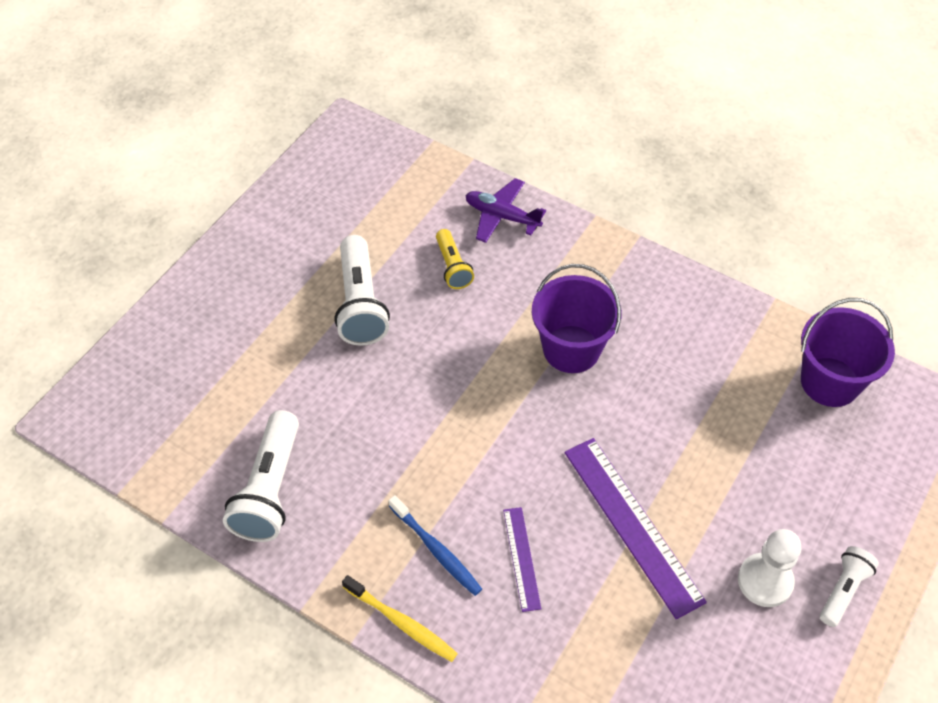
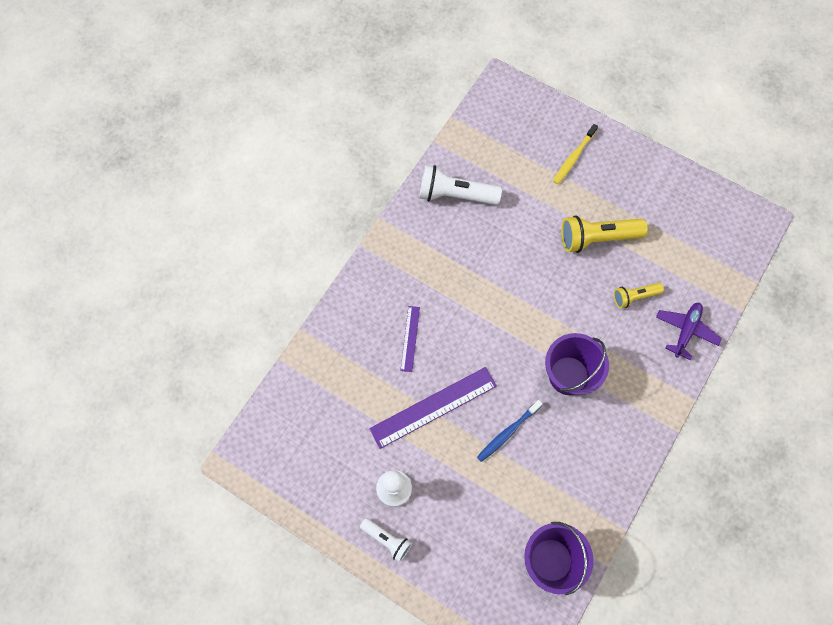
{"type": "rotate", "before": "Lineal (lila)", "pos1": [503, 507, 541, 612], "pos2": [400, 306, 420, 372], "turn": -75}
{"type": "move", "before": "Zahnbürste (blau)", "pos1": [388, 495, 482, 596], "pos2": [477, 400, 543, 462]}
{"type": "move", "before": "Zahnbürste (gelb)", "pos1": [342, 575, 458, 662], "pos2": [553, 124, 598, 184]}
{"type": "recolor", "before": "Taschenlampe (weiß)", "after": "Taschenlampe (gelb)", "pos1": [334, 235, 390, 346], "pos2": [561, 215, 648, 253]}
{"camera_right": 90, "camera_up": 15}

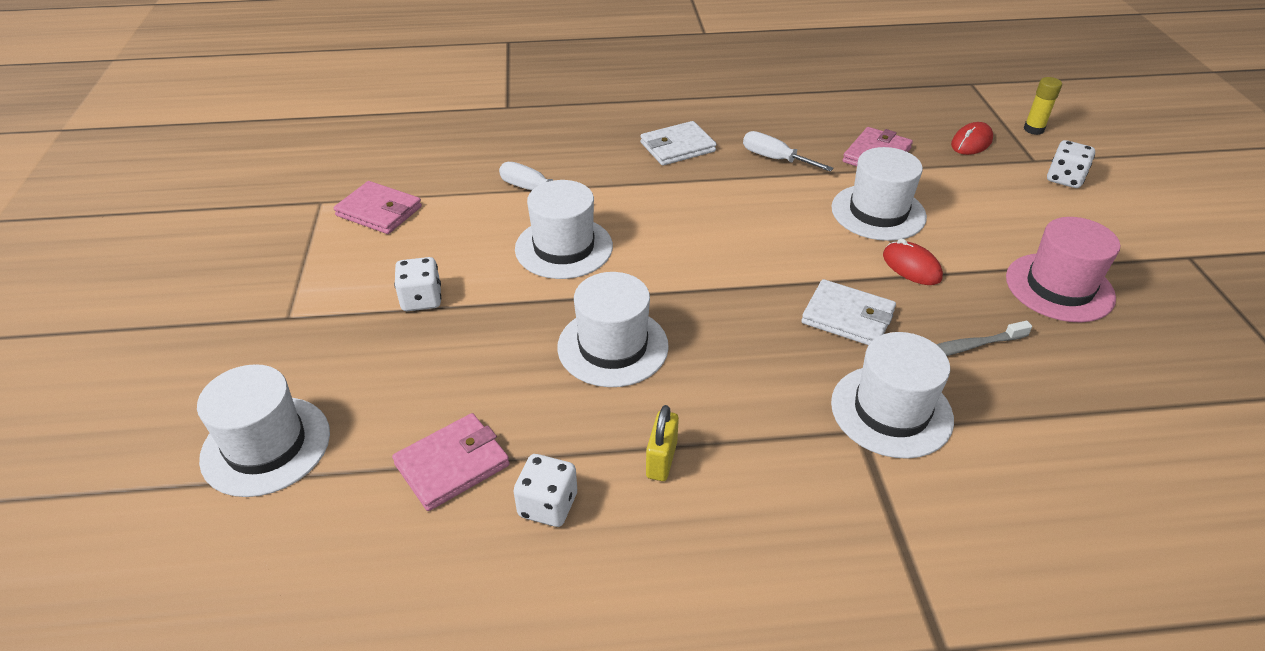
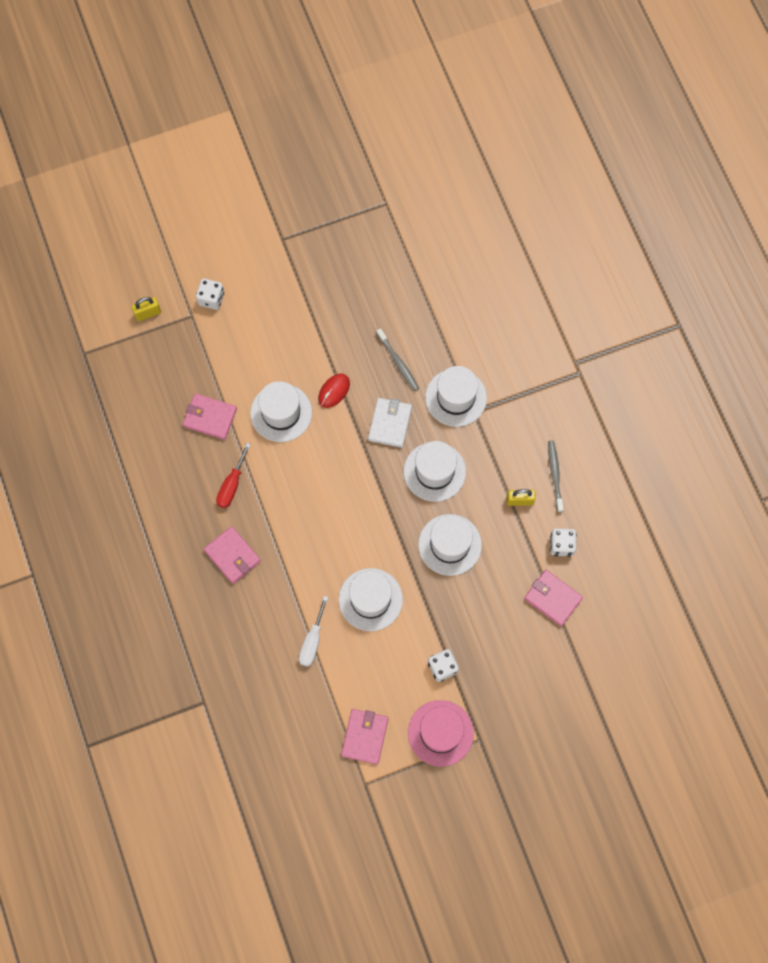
{"type": "replace", "before": "Klebestift (gelb)", "after": "Vorhängeschloss (gelb)", "pos1": [1024, 77, 1062, 135], "pos2": [132, 297, 161, 321]}
{"type": "recolor", "before": "Geldbörse (weiß)", "after": "Geldbörse (rosa)", "pos1": [640, 121, 716, 166], "pos2": [204, 526, 261, 584]}
{"type": "recolor", "before": "Schraubenzieher (weiß)", "after": "Schraubenzieher (rot)", "pos1": [743, 131, 834, 172], "pos2": [216, 443, 251, 508]}
{"type": "move", "before": "Hut (weiß)", "pos1": [197, 364, 330, 497], "pos2": [404, 441, 466, 502]}
{"type": "move", "before": "Hut (rosa)", "pos1": [1006, 217, 1120, 322], "pos2": [408, 700, 474, 766]}
{"type": "insert", "after": "Zahnbürste (grau)", "pos2": [548, 441, 564, 513]}
{"type": "delete", "before": "Computermaus (rot)", "pos1": [951, 122, 993, 155]}
{"camera_right": -105, "camera_up": 30}

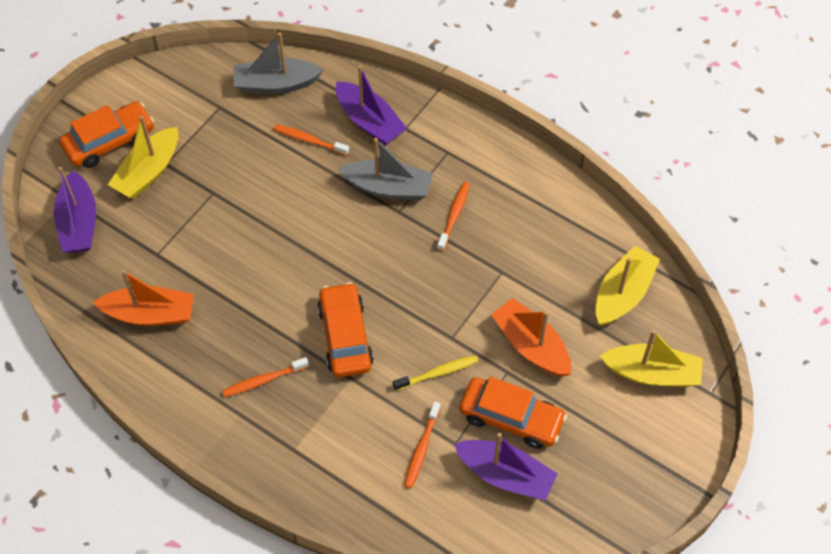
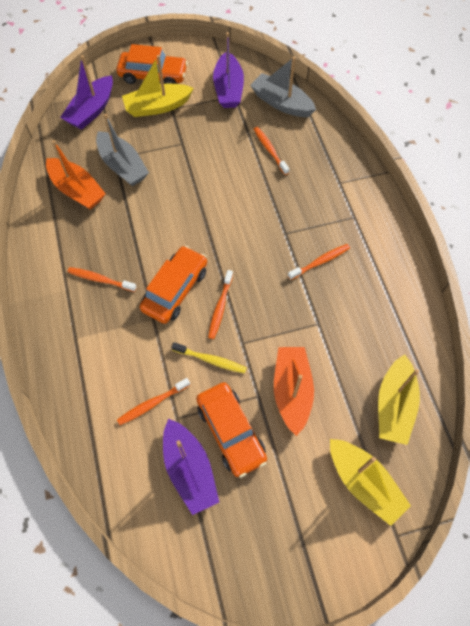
{"type": "move", "before": "Boot (grau)", "pos1": [338, 138, 433, 200], "pos2": [96, 114, 149, 186]}
{"type": "insert", "after": "Zahnbürste (orange)", "pos2": [208, 270, 233, 339]}
{"type": "move", "before": "Boot (lila)", "pos1": [336, 65, 407, 145], "pos2": [213, 32, 244, 108]}
{"type": "rotate", "before": "Boot (gelb)", "pos1": [596, 246, 660, 326], "pos2": [378, 355, 420, 445], "turn": 120}
{"camera_right": 40, "camera_up": 5}

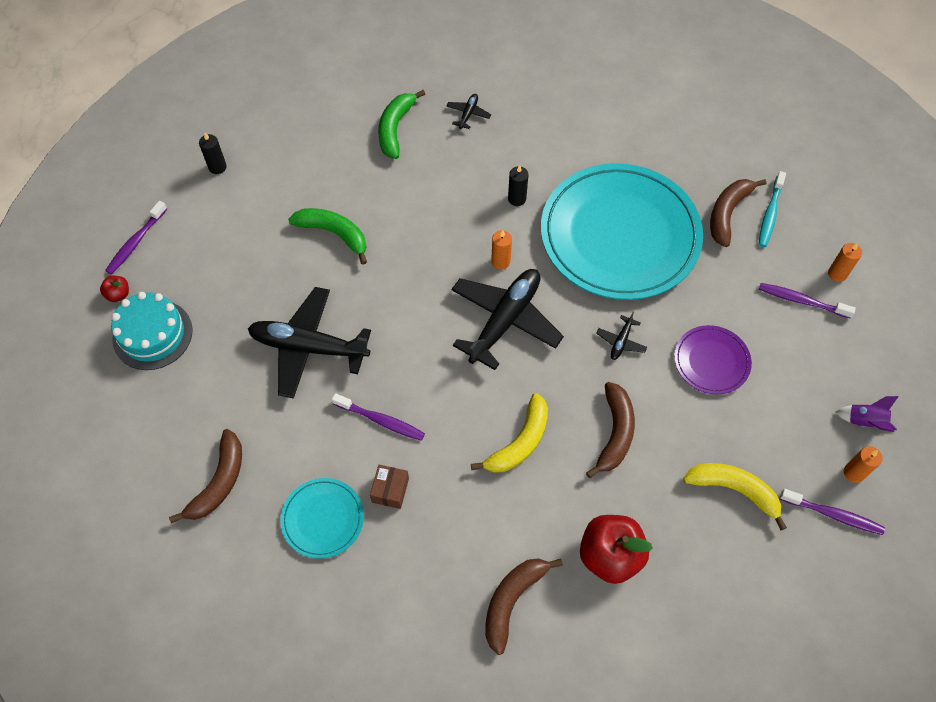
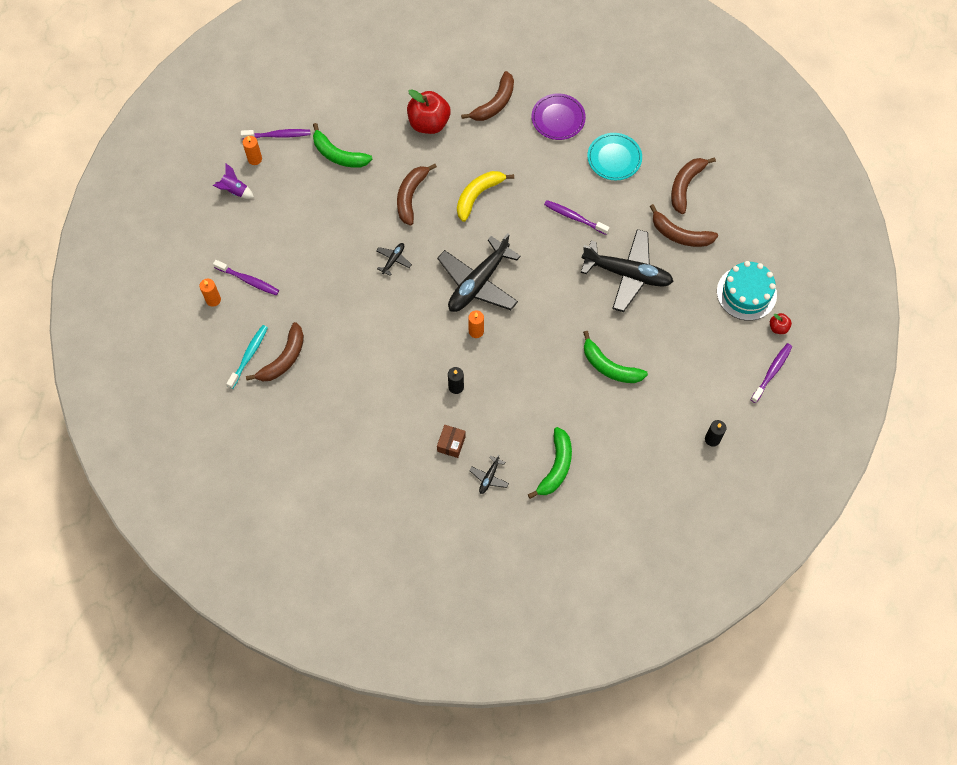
{"type": "rotate", "before": "Zahnbürste (lila)", "pos1": [780, 489, 885, 535], "pos2": [241, 129, 310, 139], "turn": 150}
{"type": "recolor", "before": "Banane (gelb)", "after": "Banane (grün)", "pos1": [683, 463, 787, 531], "pos2": [313, 123, 372, 168]}
{"type": "move", "before": "Schachtel (braun)", "pos1": [370, 465, 409, 509], "pos2": [437, 425, 466, 458]}
{"type": "move", "before": "Teller (lila)", "pos1": [674, 325, 752, 394], "pos2": [532, 94, 586, 140]}
{"type": "insert", "after": "Banane (braun)", "pos2": [650, 204, 718, 247]}
{"type": "delete", "before": "Teller (türkis)", "pos1": [541, 163, 703, 300]}
{"camera_right": -175, "camera_up": 5}

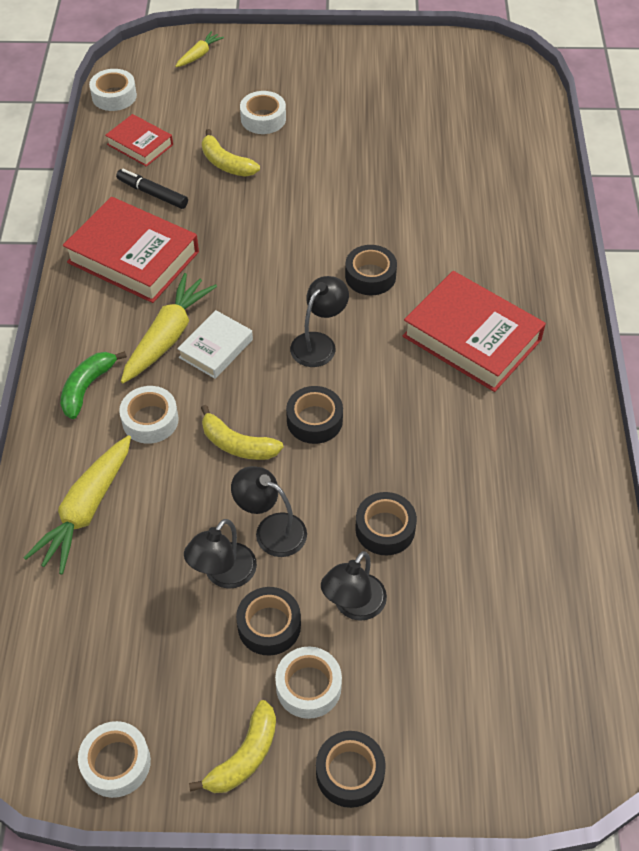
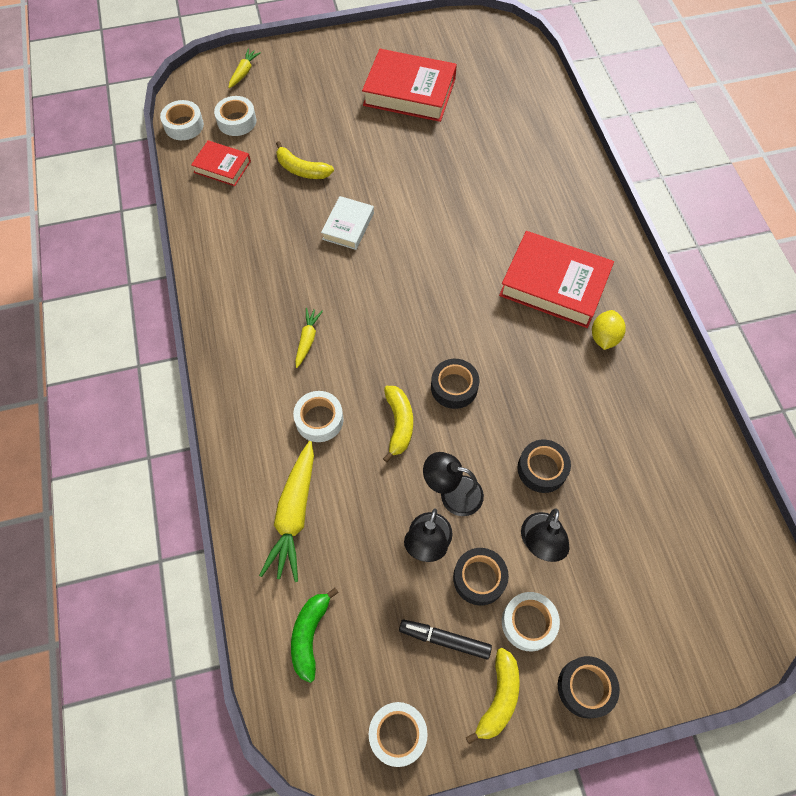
{"type": "move", "before": "Klebeband (weiß)", "pos1": [240, 91, 286, 134], "pos2": [214, 96, 256, 136]}
{"type": "move", "before": "Banane (grün)", "pos1": [60, 351, 127, 419], "pos2": [291, 587, 339, 683]}
{"type": "resize", "before": "Karotte (gelb)", "pos1": [121, 273, 217, 383], "pos2": [295, 308, 323, 368], "scale": 0.53}
{"type": "move", "before": "Buch (weiß)", "pos1": [177, 310, 253, 379], "pos2": [321, 196, 374, 250]}
{"type": "move", "before": "Buch (rot)", "pos1": [63, 197, 199, 303], "pos2": [362, 49, 457, 122]}
{"type": "rotate", "before": "Banane (gelb)", "pos1": [201, 405, 283, 460], "pos2": [383, 386, 413, 462], "turn": -105}
{"type": "move", "before": "Filzstift (schwarz)", "pos1": [116, 169, 188, 209], "pos2": [399, 620, 492, 659]}
{"type": "insert", "after": "Zitrone (gelb)", "pos2": [592, 310, 626, 350]}
{"type": "delete", "before": "Lampe (schwarz)", "pos1": [290, 276, 349, 367]}
{"type": "delete", "before": "Klebeband (schwarz)", "pos1": [345, 245, 397, 295]}
{"camera_right": -15, "camera_up": 10}

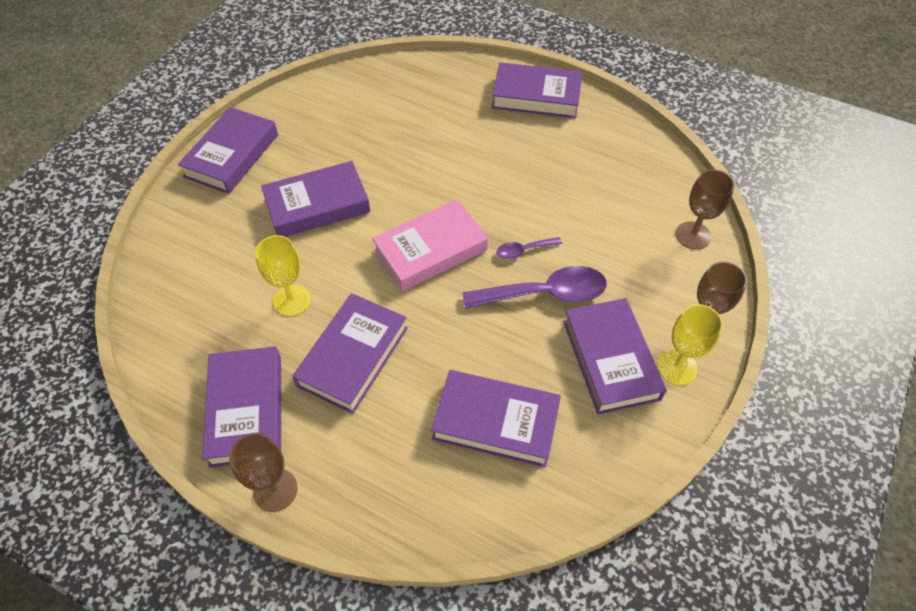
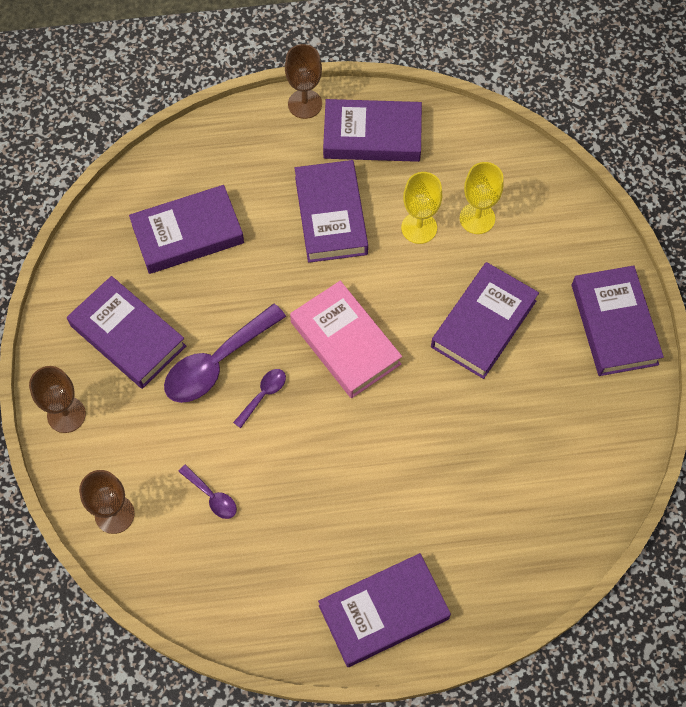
{"type": "insert", "after": "Löffel (lila)", "pos2": [178, 464, 237, 519]}
{"type": "rotate", "before": "Buch (rosa)", "pos1": [372, 200, 488, 291], "pos2": [290, 281, 402, 398], "turn": -60}
{"type": "rotate", "before": "Buch (lila)", "pos1": [202, 346, 281, 468], "pos2": [323, 99, 422, 162], "turn": -45}
{"type": "move", "before": "Kelch (gelb)", "pos1": [657, 304, 723, 385], "pos2": [460, 162, 504, 234]}
{"camera_right": 145, "camera_up": 10}

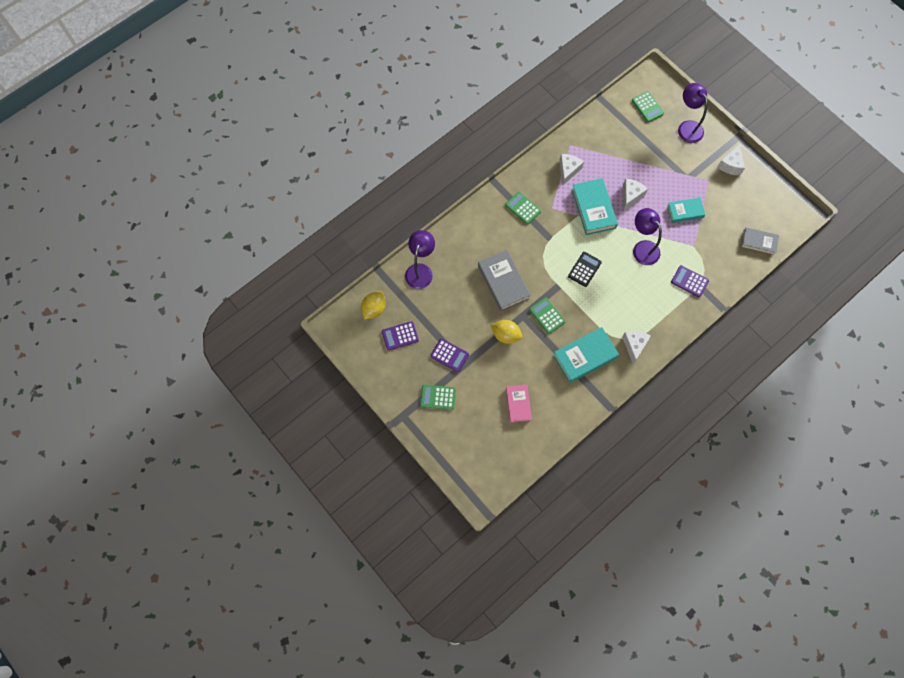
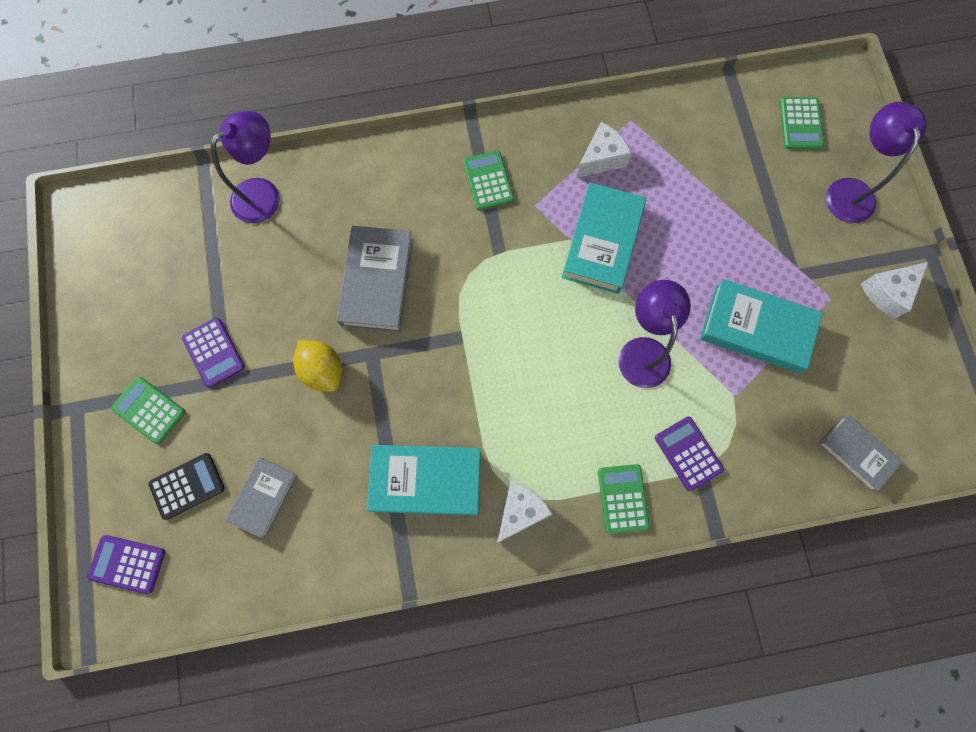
{"type": "move", "before": "Taschenrechner (lila)", "pos1": [382, 321, 419, 351], "pos2": [87, 535, 165, 594]}
{"type": "move", "before": "Taschenrechner (schwarz)", "pos1": [568, 252, 602, 287], "pos2": [149, 453, 225, 520]}
{"type": "recolor", "before": "Buch (rosa)", "after": "Buch (grau)", "pos1": [506, 385, 532, 423], "pos2": [226, 457, 298, 538]}
{"type": "move", "before": "Taschenrechner (grün)", "pos1": [529, 298, 565, 334], "pos2": [598, 464, 650, 534]}
{"type": "resize", "before": "Buch (türkis)", "pos1": [667, 198, 705, 223], "pos2": [700, 279, 823, 373], "scale": 1.59}
{"type": "delete", "before": "Zitrone (gelb)", "pos1": [361, 291, 386, 320]}
{"type": "delete", "before": "Käse (weiß)", "pos1": [623, 179, 648, 211]}
{"camera_right": 30, "camera_up": 5}

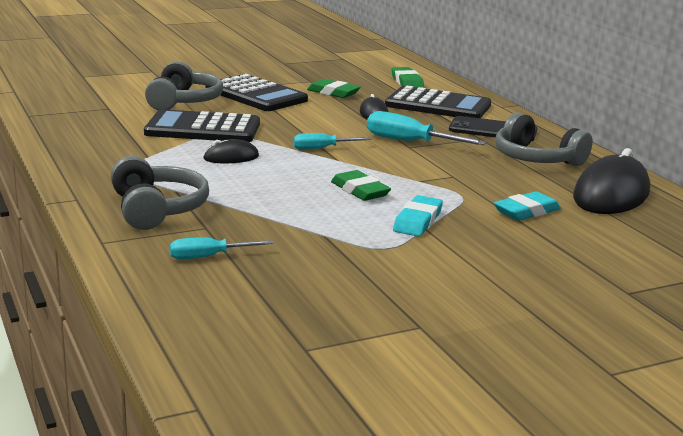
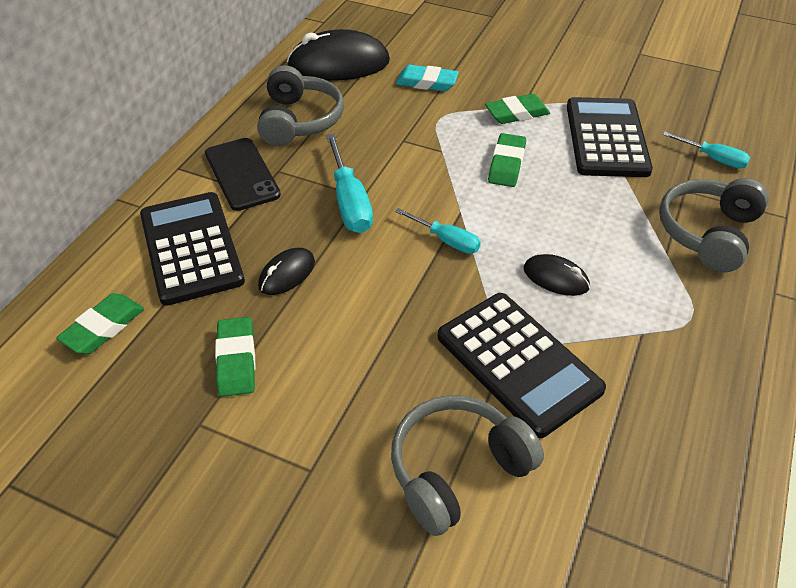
{"type": "recolor", "before": "Radiergummi (türkis)", "after": "Radiergummi (grün)", "pos1": [393, 195, 443, 237], "pos2": [485, 94, 550, 124]}
{"type": "move", "before": "Taschenrechner (schwarz)", "pos1": [205, 74, 308, 111], "pos2": [567, 97, 653, 177]}
{"camera_right": -130, "camera_up": 25}

